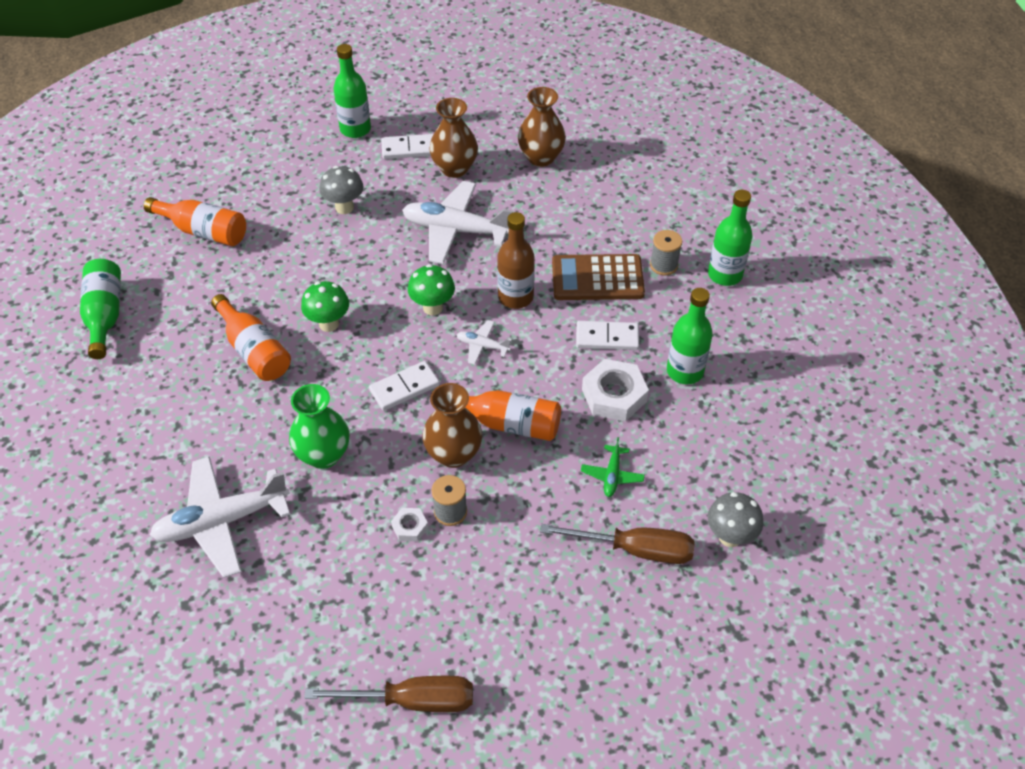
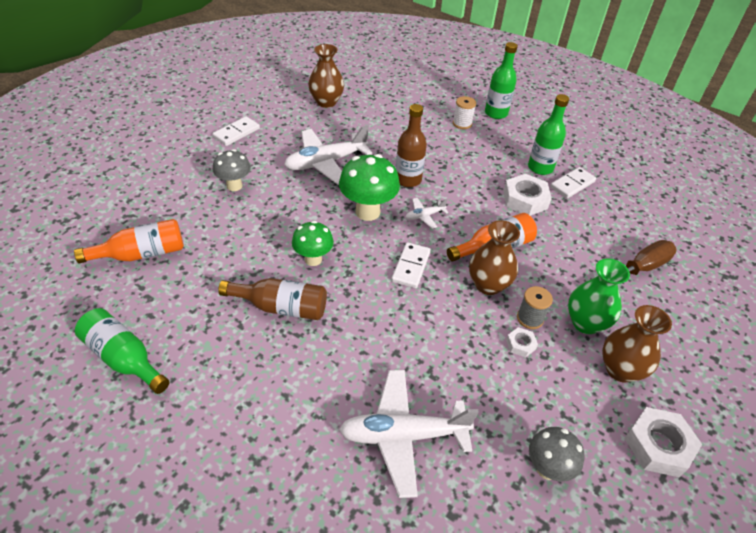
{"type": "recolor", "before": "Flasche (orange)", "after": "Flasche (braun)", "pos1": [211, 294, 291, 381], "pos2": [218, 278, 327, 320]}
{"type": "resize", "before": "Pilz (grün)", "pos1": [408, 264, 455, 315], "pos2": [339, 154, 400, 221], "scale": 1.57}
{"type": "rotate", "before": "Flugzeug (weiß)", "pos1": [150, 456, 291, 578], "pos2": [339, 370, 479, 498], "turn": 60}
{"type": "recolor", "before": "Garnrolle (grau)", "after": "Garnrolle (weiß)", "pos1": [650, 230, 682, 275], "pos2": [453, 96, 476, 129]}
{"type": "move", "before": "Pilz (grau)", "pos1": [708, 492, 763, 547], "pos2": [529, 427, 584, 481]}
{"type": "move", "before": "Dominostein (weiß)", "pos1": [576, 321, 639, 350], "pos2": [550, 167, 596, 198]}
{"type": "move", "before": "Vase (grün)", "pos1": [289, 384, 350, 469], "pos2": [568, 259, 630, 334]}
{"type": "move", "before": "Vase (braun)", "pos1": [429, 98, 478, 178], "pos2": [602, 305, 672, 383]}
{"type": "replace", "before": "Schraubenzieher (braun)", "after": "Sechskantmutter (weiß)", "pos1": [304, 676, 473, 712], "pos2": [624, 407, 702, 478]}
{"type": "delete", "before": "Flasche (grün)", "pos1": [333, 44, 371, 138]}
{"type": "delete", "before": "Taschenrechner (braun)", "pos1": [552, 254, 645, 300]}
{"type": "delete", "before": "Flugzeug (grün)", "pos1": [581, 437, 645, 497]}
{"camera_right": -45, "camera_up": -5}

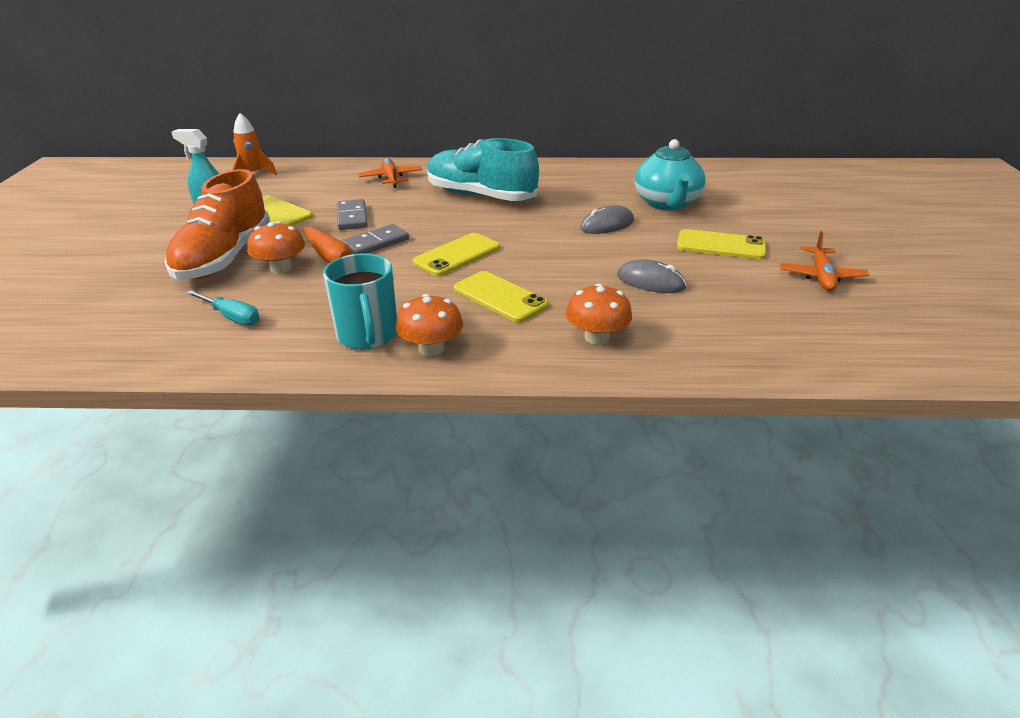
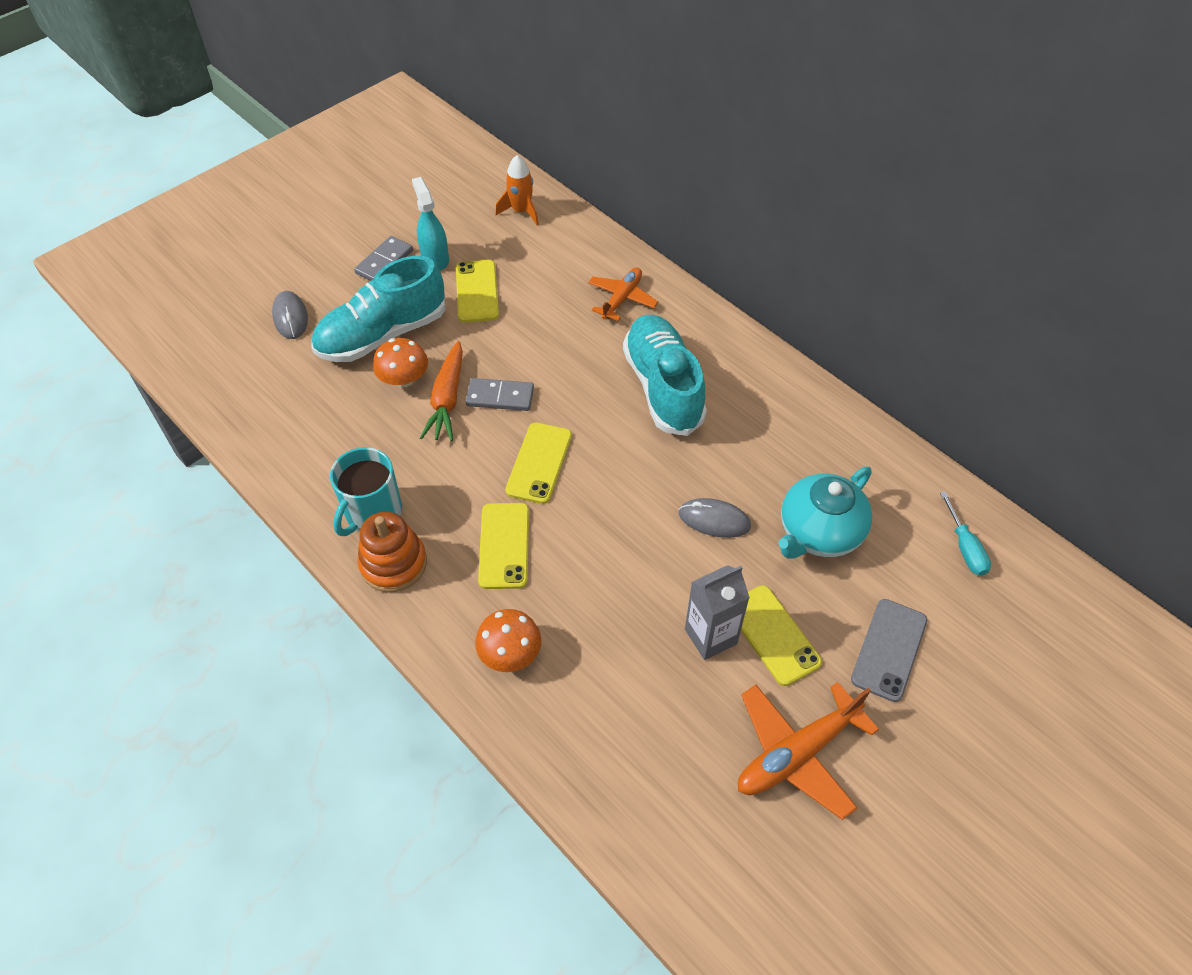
{"type": "move", "before": "Computermaus (grau)", "pos1": [617, 259, 687, 293], "pos2": [272, 291, 308, 339]}
{"type": "recolor", "before": "Schuh (orange)", "after": "Schuh (türkis)", "pos1": [164, 169, 270, 280], "pos2": [312, 256, 445, 362]}
{"type": "move", "before": "Dominostein (grau)", "pos1": [337, 199, 368, 230], "pos2": [354, 236, 413, 281]}
{"type": "replace", "before": "Pilz (orange)", "after": "Stapelspielzeug (orange)", "pos1": [395, 294, 463, 356], "pos2": [357, 512, 427, 593]}
{"type": "rotate", "before": "Handy (gelb)", "pos1": [413, 233, 500, 276], "pos2": [505, 423, 572, 504], "turn": -75}
{"type": "insert", "after": "Getränkekarton (grau)", "pos2": [685, 565, 750, 660]}
{"type": "resize", "before": "Flugzeug (orange)", "pos1": [780, 231, 869, 291], "pos2": [738, 682, 879, 820], "scale": 1.53}
{"type": "insert", "after": "Handy (grau)", "pos2": [851, 599, 927, 702]}
{"type": "move", "before": "Schraubenzieher (türkis)", "pos1": [186, 290, 260, 325], "pos2": [940, 491, 991, 576]}
{"camera_right": 45, "camera_up": 20}

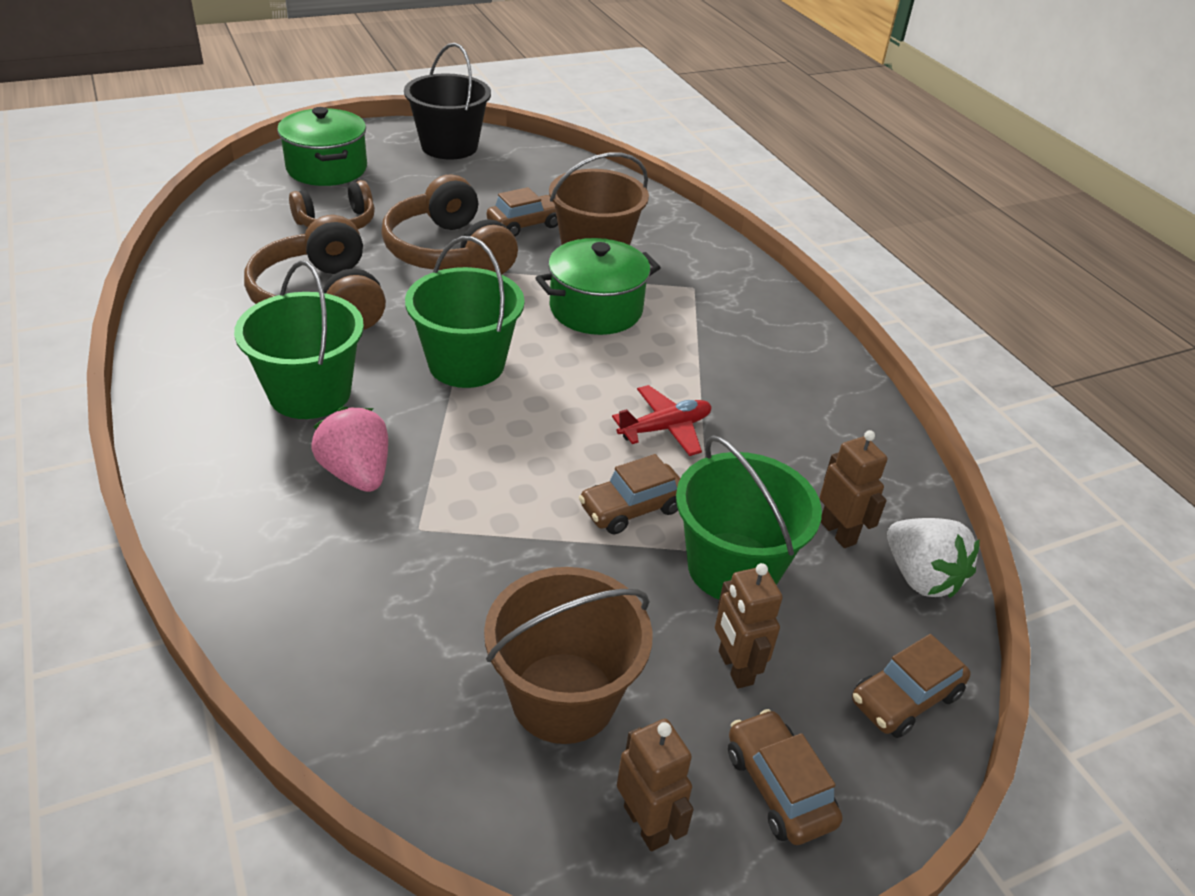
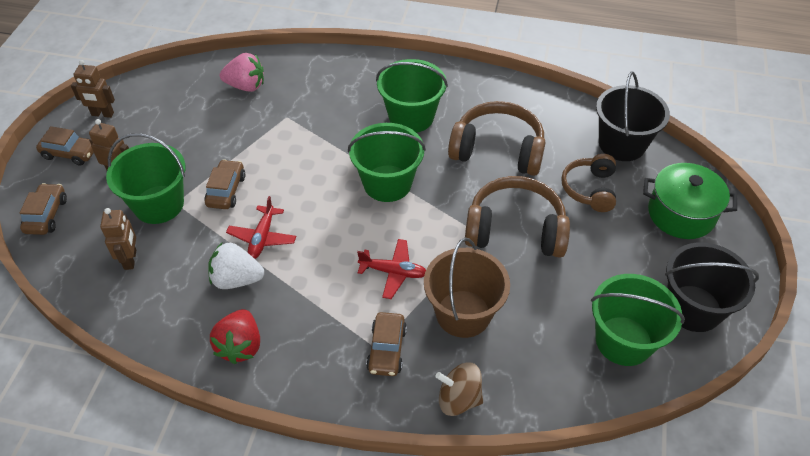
{"type": "rotate", "before": "Roboter (braun)", "pos1": [819, 430, 887, 548], "pos2": [100, 208, 136, 270], "turn": -105}
{"type": "move", "before": "Erdbeere (weiß)", "pos1": [887, 518, 980, 598], "pos2": [208, 243, 264, 289]}
{"type": "insert", "after": "Erdbeere (rot)", "pos2": [210, 309, 260, 364]}
{"type": "move", "before": "Erdbeere (rosa)", "pos1": [312, 407, 388, 492], "pos2": [220, 53, 264, 92]}
{"type": "replace", "before": "Kochtopf (grün)", "after": "Flugzeug (rot)", "pos1": [535, 238, 661, 335], "pos2": [357, 239, 426, 299]}
{"type": "move", "before": "Auto (braun)", "pos1": [487, 187, 558, 237], "pos2": [366, 312, 407, 376]}
{"type": "insert", "after": "Kreisel (braun)", "pos2": [435, 362, 483, 416]}
{"type": "insert", "after": "Eimer (grün)", "pos2": [591, 274, 685, 366]}
{"type": "insert", "after": "Eimer (schwarz)", "pos2": [596, 72, 670, 161]}
{"type": "delete", "before": "Eimer (braun)", "pos1": [484, 567, 653, 744]}
{"camera_right": 130, "camera_up": 10}

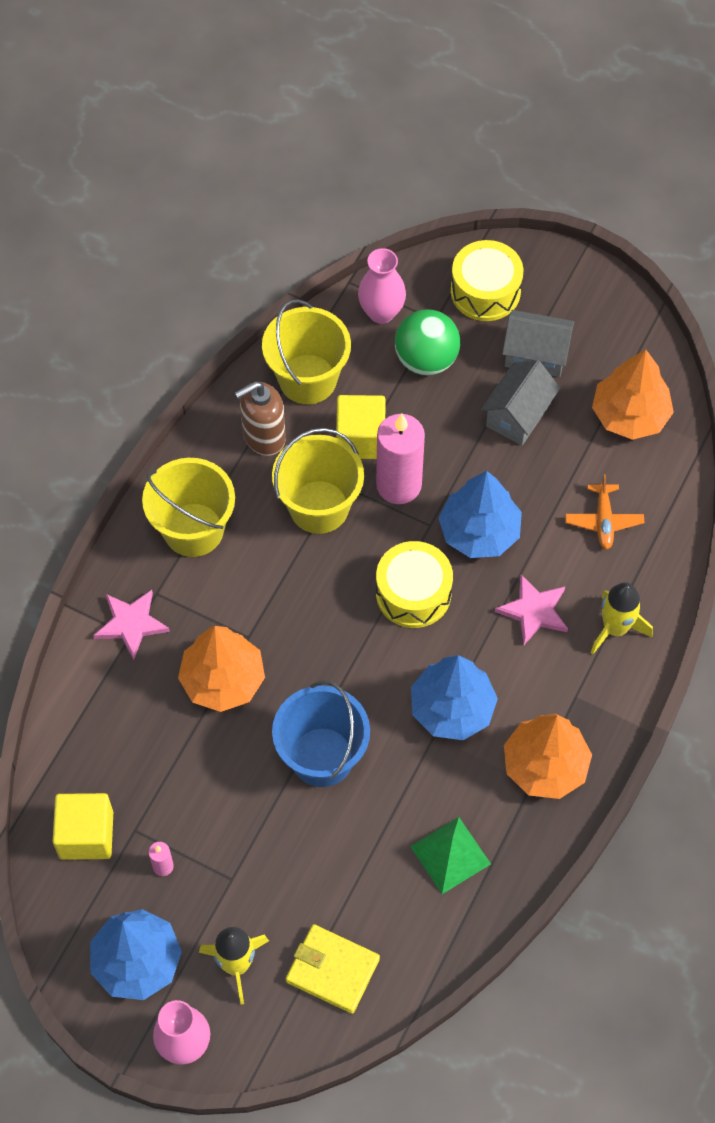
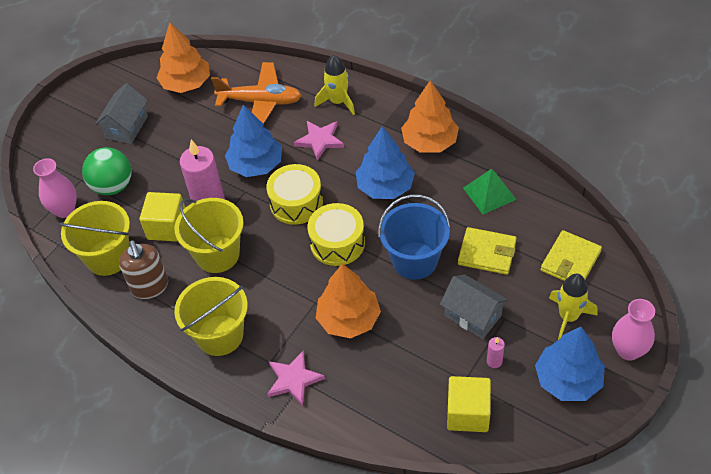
{"type": "resize", "before": "Flugzeug (orange)", "pos1": [565, 474, 645, 550], "pos2": [211, 62, 302, 124], "scale": 1.76}
{"type": "move", "before": "Trommel (gelb)", "pos1": [451, 240, 523, 321], "pos2": [308, 203, 365, 266]}
{"type": "move", "before": "Haus (grau)", "pos1": [481, 360, 560, 445], "pos2": [440, 274, 508, 339]}
{"type": "insert", "after": "Geldbörse (gelb)", "pos2": [458, 227, 517, 275]}
{"camera_right": -80, "camera_up": -10}

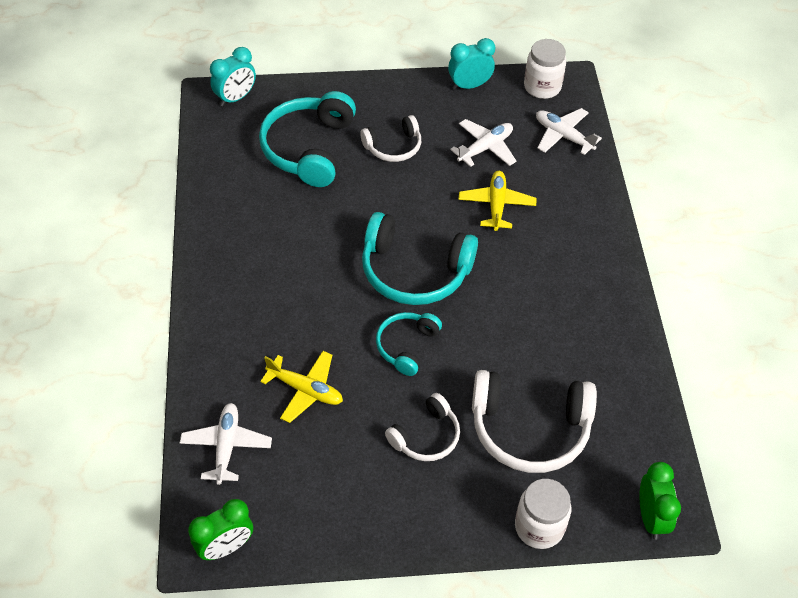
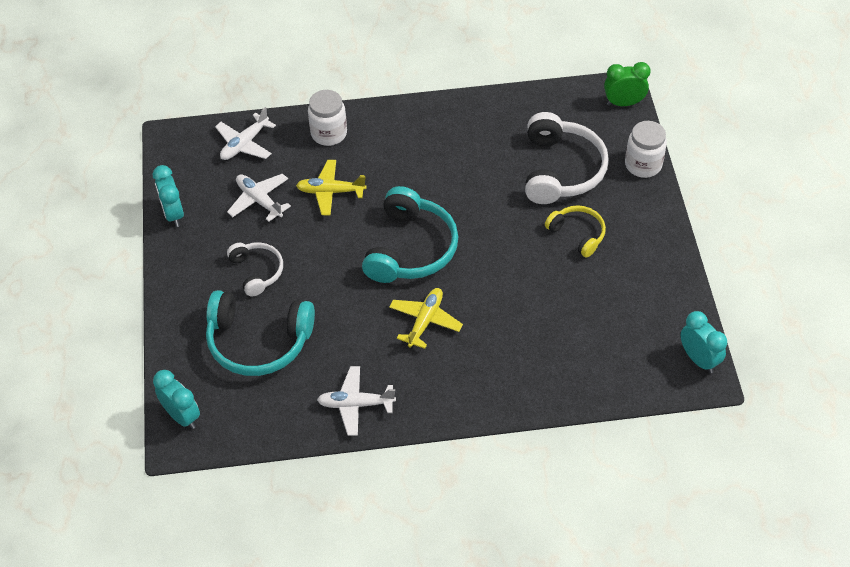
{"type": "move", "before": "Einmachglas (weiß)", "pos1": [524, 39, 566, 99], "pos2": [308, 90, 347, 146]}
{"type": "move", "before": "Flugzeug (weiß)", "pos1": [180, 403, 272, 485], "pos2": [317, 366, 396, 436]}
{"type": "move", "before": "Flugzeug (gelb)", "pos1": [260, 351, 343, 423], "pos2": [389, 288, 463, 349]}
{"type": "recolor", "before": "Kopfhörer (weiß)", "after": "Kopfhörer (gelb)", "pos1": [385, 393, 460, 461], "pos2": [545, 205, 606, 258]}
{"type": "recolor", "before": "Wecker (grün)", "after": "Wecker (türkis)", "pos1": [188, 499, 253, 560], "pos2": [681, 311, 727, 373]}
{"type": "delete", "before": "Kopfhörer (türkis)", "pos1": [376, 312, 442, 376]}
{"camera_right": -90, "camera_up": 0}

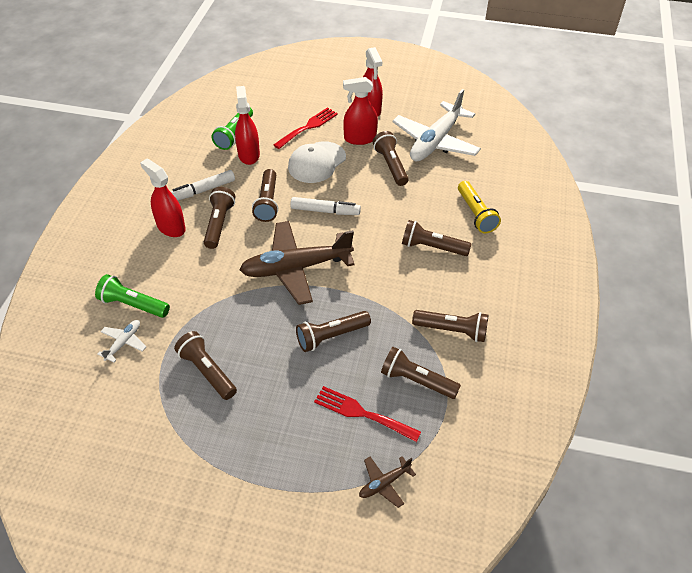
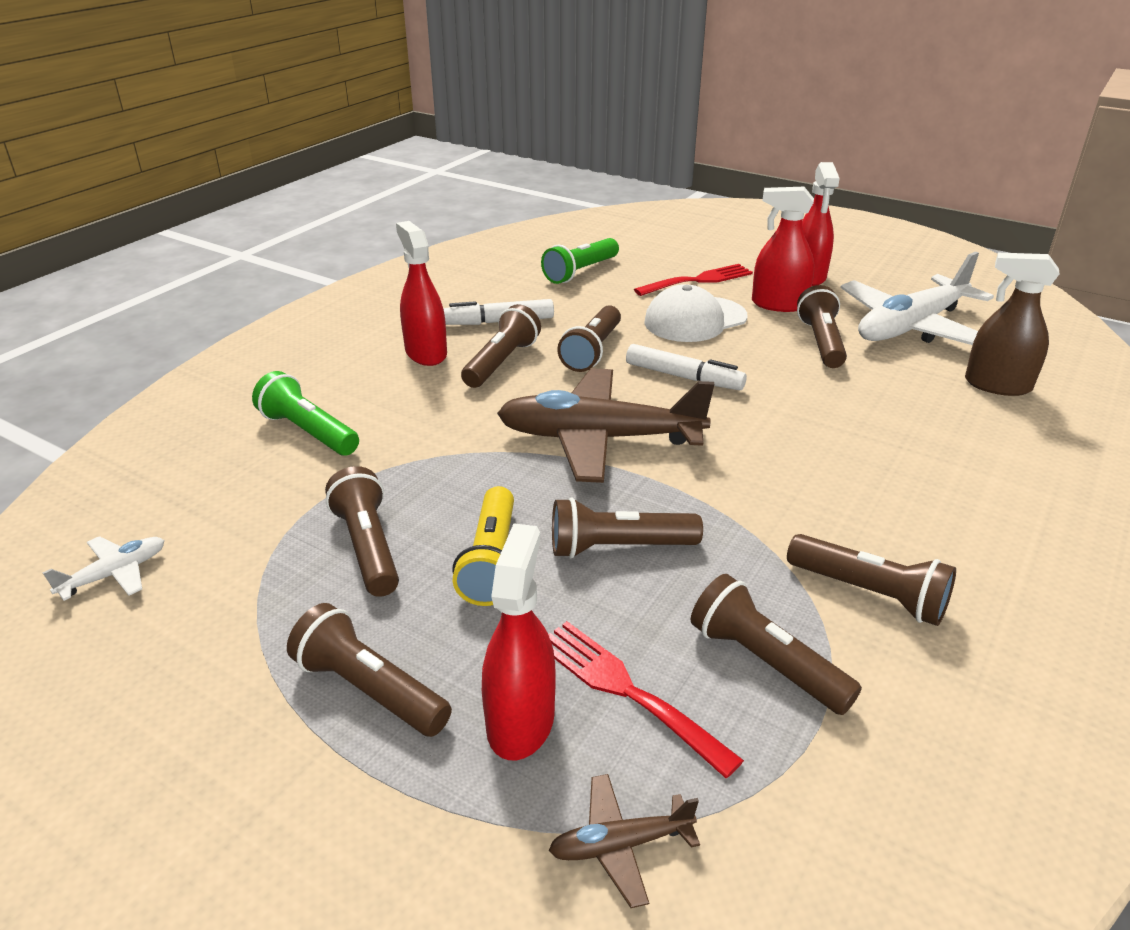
{"type": "move", "before": "Flugzeug (weiß)", "pos1": [97, 320, 146, 362], "pos2": [42, 536, 164, 601]}
{"type": "move", "before": "Taschenlampe (braun)", "pos1": [402, 220, 471, 256], "pos2": [287, 603, 452, 737]}
{"type": "move", "before": "Taschenlampe (gelb)", "pos1": [458, 181, 501, 234], "pos2": [452, 486, 514, 606]}
{"type": "move", "before": "Sprühflasche (rot)", "pos1": [235, 86, 260, 165], "pos2": [482, 523, 556, 760]}
{"type": "insert", "after": "Sprühflasche (braun)", "pos2": [965, 253, 1059, 396]}
{"camera_right": 20, "camera_up": -15}

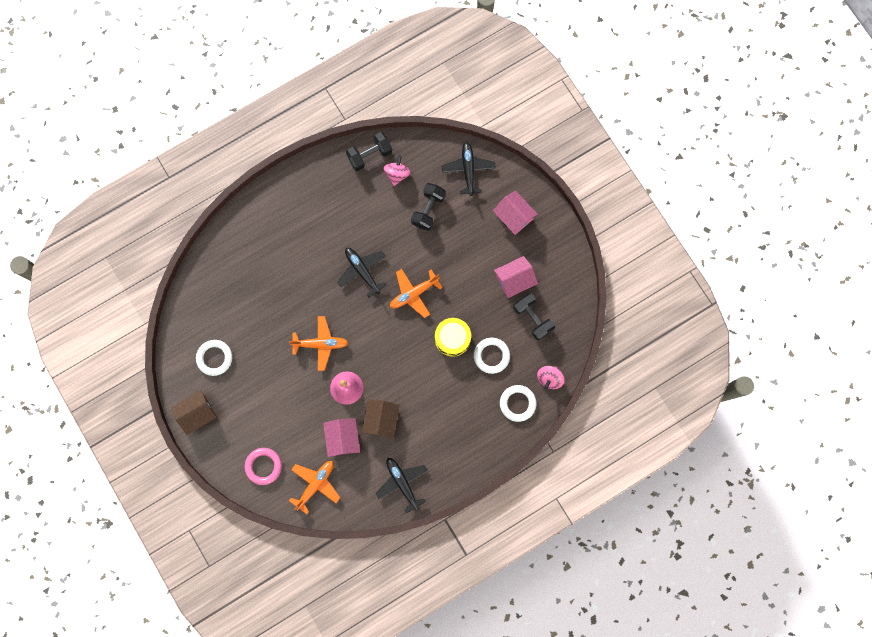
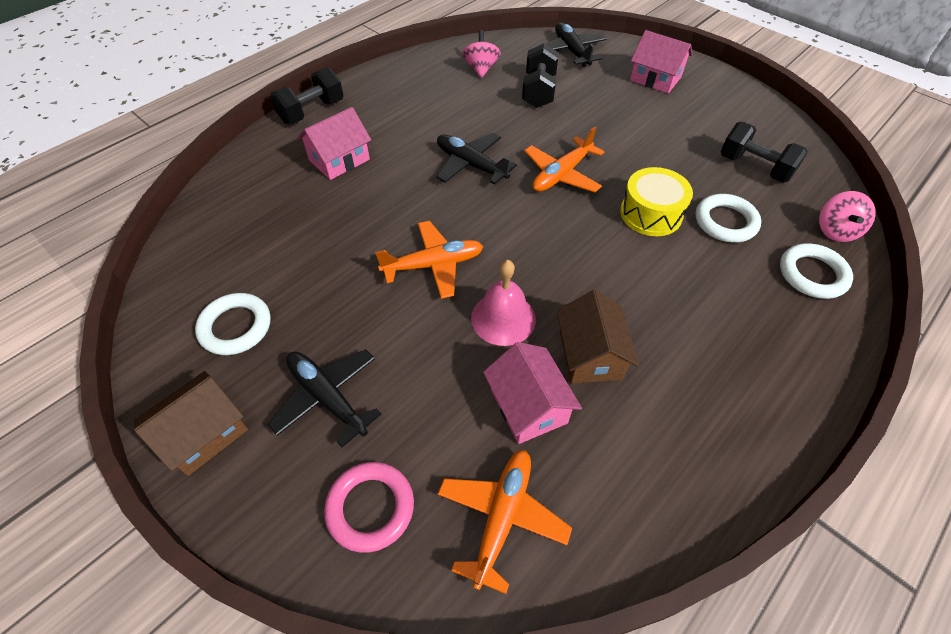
{"type": "move", "before": "Flugzeug (schwarz)", "pos1": [376, 458, 428, 513], "pos2": [268, 349, 381, 447]}
{"type": "move", "before": "Hantel (schwarz)", "pos1": [346, 132, 392, 171], "pos2": [270, 67, 344, 124]}
{"type": "move", "before": "Haus (rosa)", "pos1": [494, 256, 538, 298], "pos2": [297, 107, 371, 180]}
{"camera_right": -15, "camera_up": -25}

